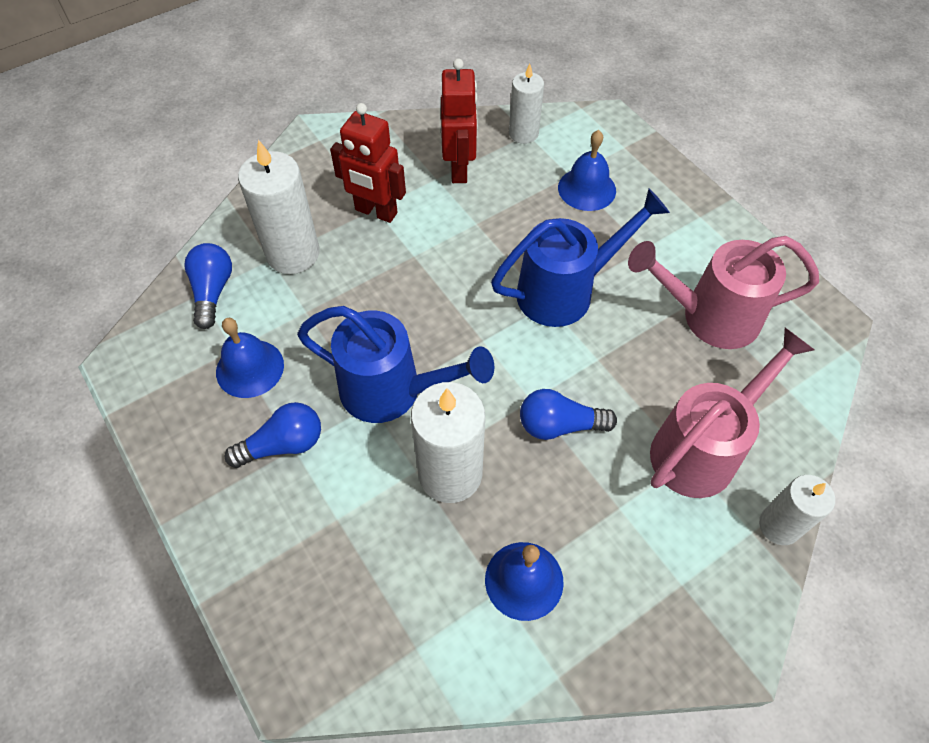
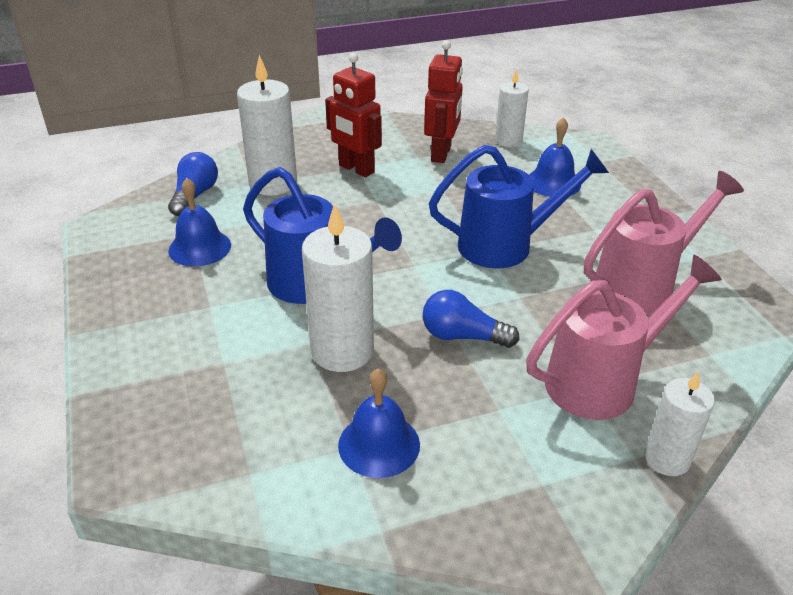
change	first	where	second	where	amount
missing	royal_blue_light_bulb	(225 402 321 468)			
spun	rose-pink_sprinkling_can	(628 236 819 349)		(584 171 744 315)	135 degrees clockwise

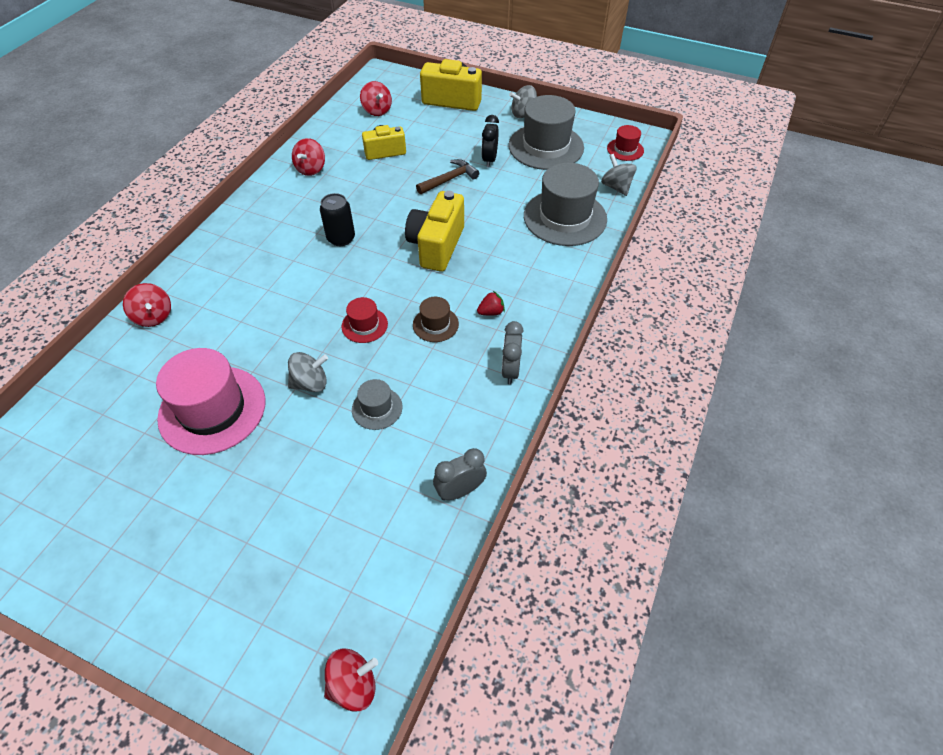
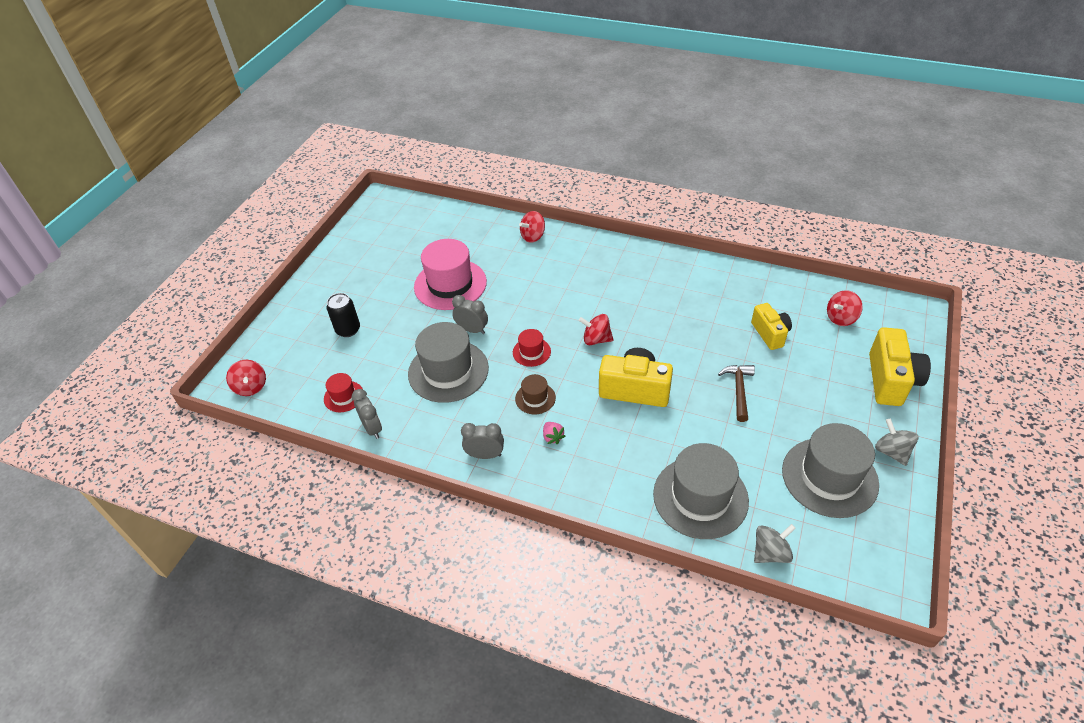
change	first	where	second	where	amount
missing	jet-black_clock	(482 115 499 167)			
relocated	crimson_whirligig	(292 138 325 176)		(579 314 614 345)	
relocated	jet-black_tin	(320 193 355 246)		(327 293 360 337)	
relocated	crimson_tall_hat	(607 125 644 161)		(324 373 363 412)	
exchanged	ash-grey_whirligig	(288 352 328 392)	ash-grey_clock	(452 295 488 334)	
colour	crimson_berry	(477 291 505 316)	rose-pink_berry	(543 422 565 444)	
spun	brown_hammer	(416 159 479 194)		(718 365 755 422)	135 degrees counterclockwise
size	ash-grey_tall_hat	(352 379 403 430)		(408 322 489 403)	x2.07

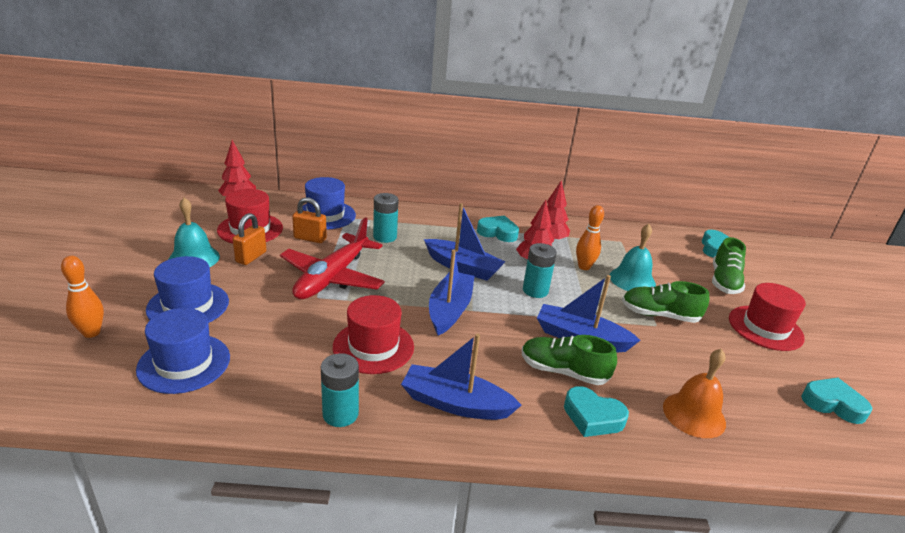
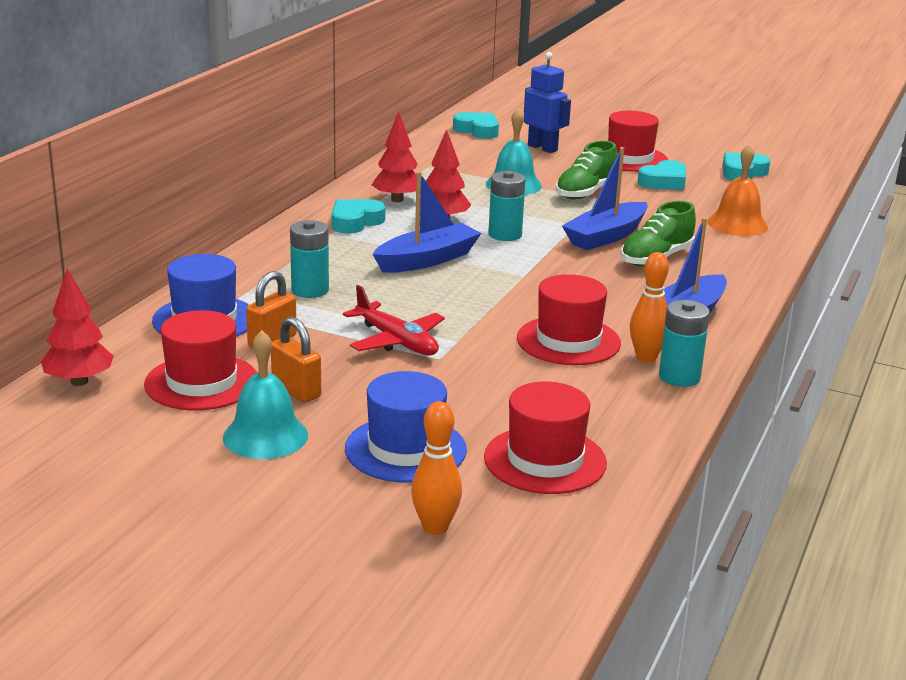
change	first	where	second	where	amount
missing	royal_blue_sailboat	(429 250 474 335)			
relocated	turquoise_heart	(564 386 629 437)		(637 160 686 190)	
relocated	orange_skittle	(576 205 604 270)		(630 252 669 362)	
exchanged	green_lace-up_shoe	(712 237 746 294)	royal_blue_toy_robot	(524 52 571 153)	
colour	royal_blue_tall_hat	(136 308 230 394)	crimson_tall_hat	(484 382 607 494)	
size	crimson_aeroplane	(280 217 385 299)		(343 285 445 355)	x0.66

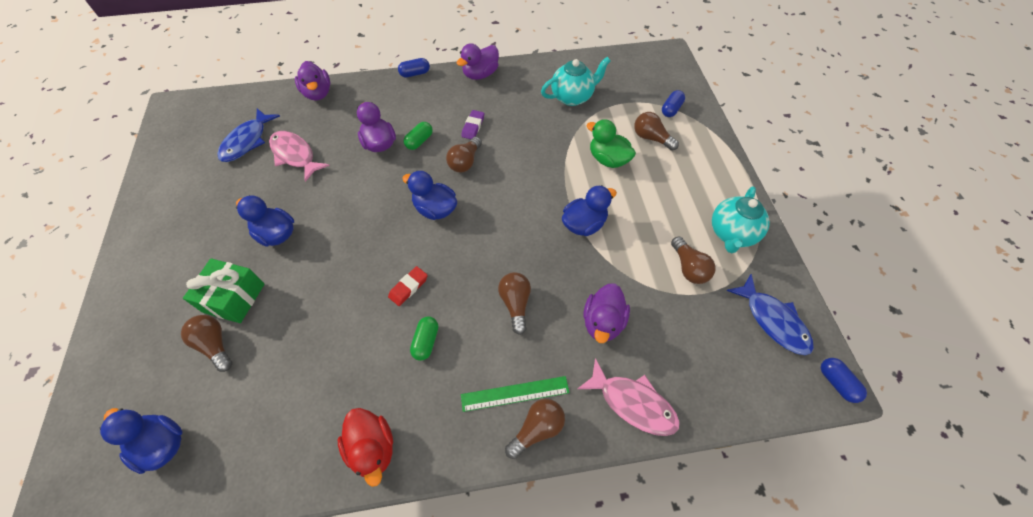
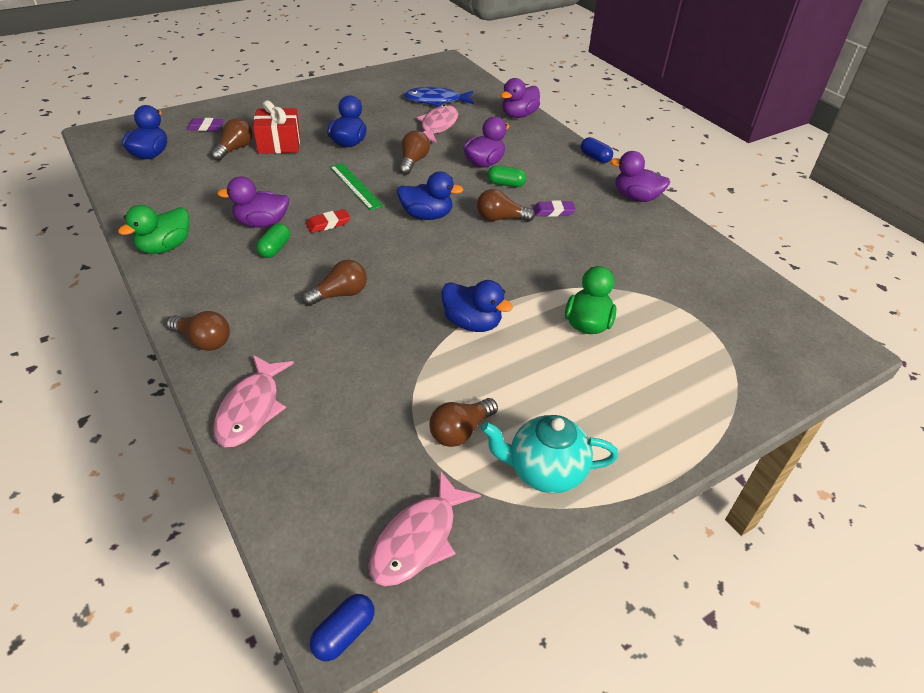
change	first	where	second	where	amount
missing	turquoise_teapot	(541 57 611 106)			
missing	royal_blue_pill	(662 90 685 117)			
appeared			violet_pencil_eraser	(187 118 224 131)	
relocated	green_measuring_stick	(461 376 570 412)		(330 163 383 210)	
relocated	violet_duck	(584 283 630 343)		(217 176 289 228)	
relocated	brown_light_bulb	(634 112 679 151)		(399 130 430 175)	
colour	green_gift	(183 258 265 323)	crimson_gift	(253 100 300 154)	
colour	crimson_duck	(338 408 393 487)	green_duck	(118 205 189 254)	
colour	royal_blue_toy_fish	(726 274 814 355)	rose-pink_toy_fish	(368 470 481 586)	
spun	crimson_pencil_eraser	(388 266 428 306)		(306 209 350 233)	45 degrees counterclockwise
spun	royal_blue_duck	(402 171 457 220)		(397 171 463 220)	90 degrees clockwise
spun	green_pill	(410 317 438 361)		(256 223 290 258)	60 degrees counterclockwise

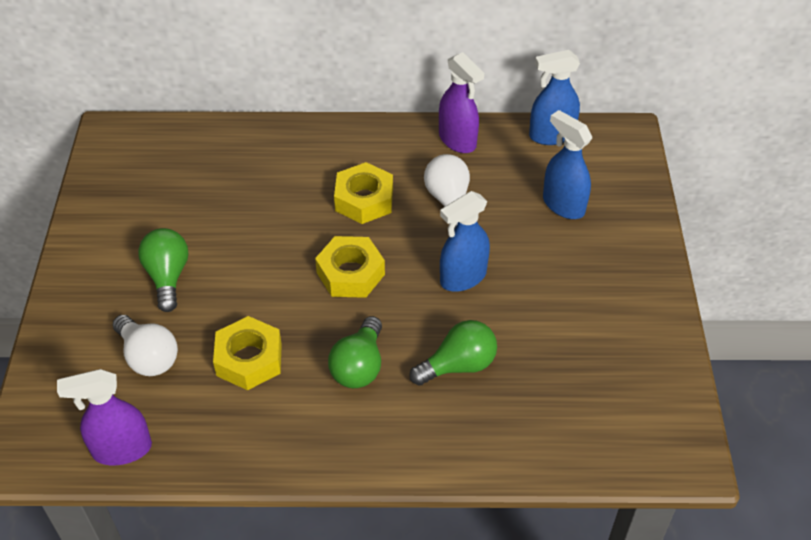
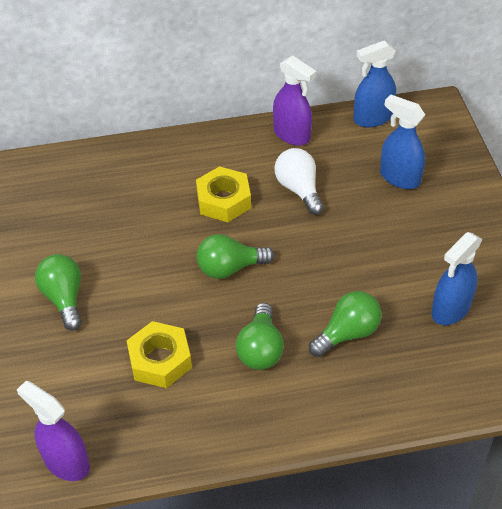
change	first	where	second	where	amount
missing	white_light_bulb	(113 315 178 376)			
relocated	royal_blue_spray_cleaner	(440 191 490 292)		(431 232 482 325)	
exchanged	golden_hex_nut	(315 236 385 298)	green_light_bulb	(196 234 274 279)	
spun	violet_spray_cleaner	(57 369 152 466)		(17 381 90 481)	60 degrees clockwise

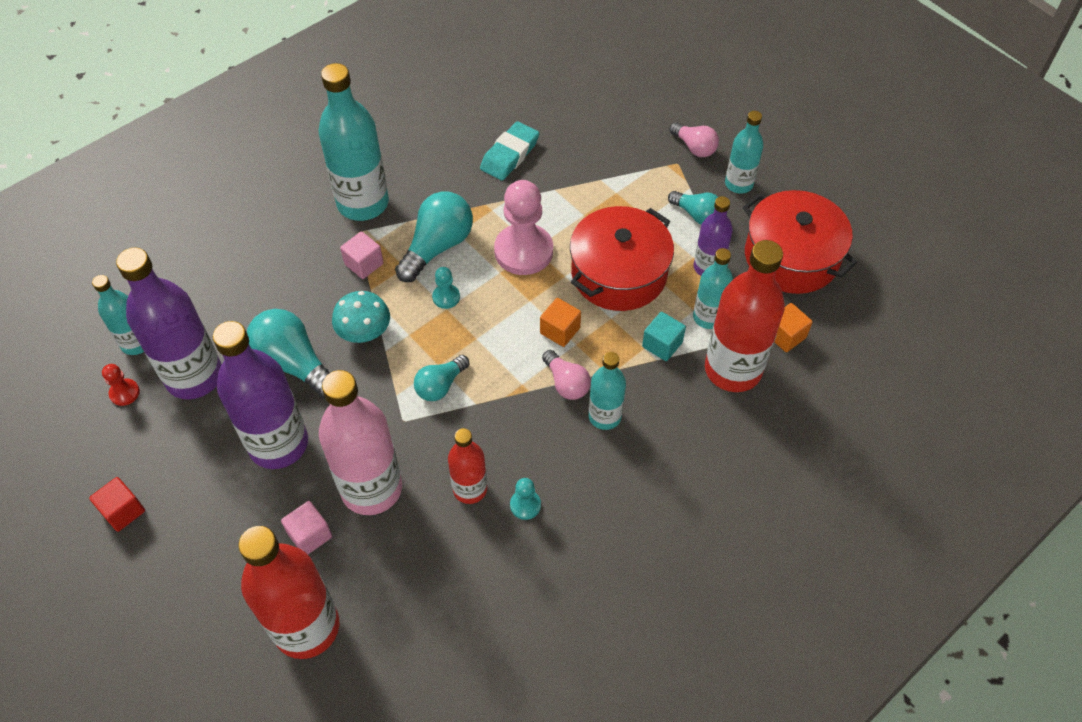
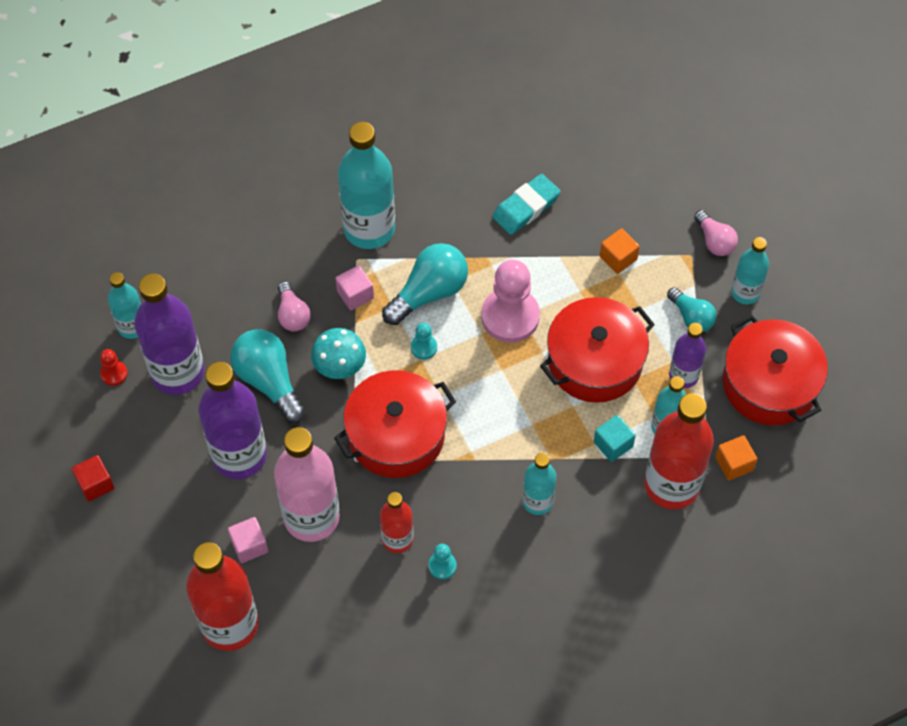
change	first	where	second	where	amount
relocated	orange_cube	(540 298 581 347)		(600 228 640 274)	
relocated	rose-pink_light_bulb	(542 350 591 400)		(278 281 311 331)	
exchanged	turquoise_light_bulb	(414 355 469 401)	crimson_stockpot	(334 370 456 478)	

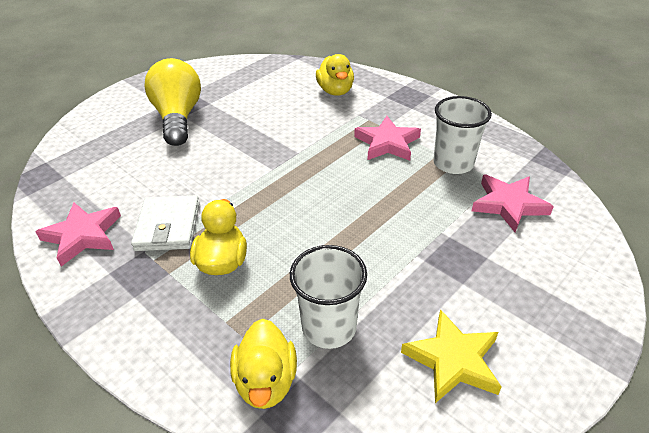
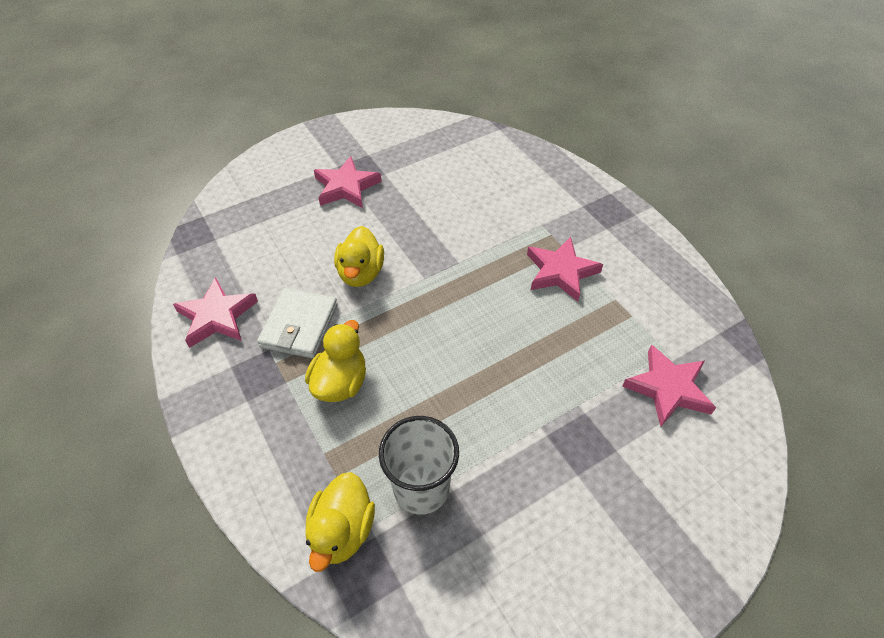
change	first	where	second	where	amount
missing	golden_star	(401 309 502 403)			
missing	white_beaker	(433 96 492 174)			
relocated	golden_duck	(316 54 354 96)		(334 226 384 287)	
exchanged	golden_light_bulb	(144 58 201 146)	rose-pink_star	(314 156 381 208)	

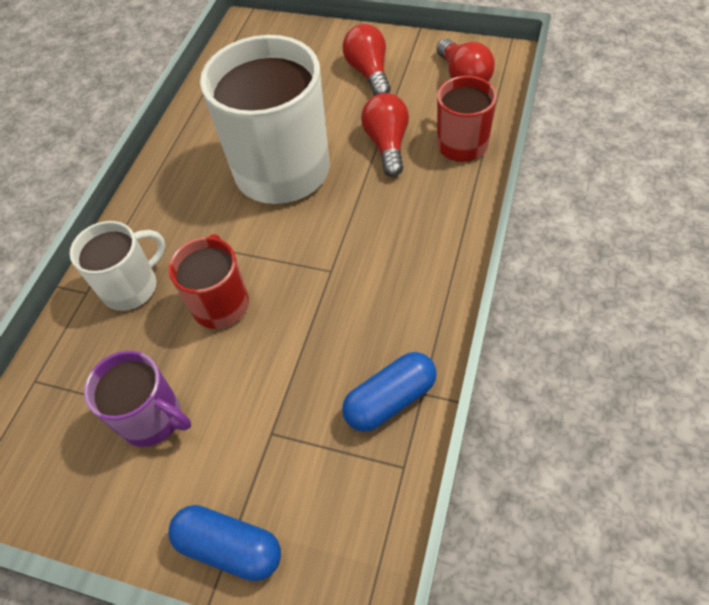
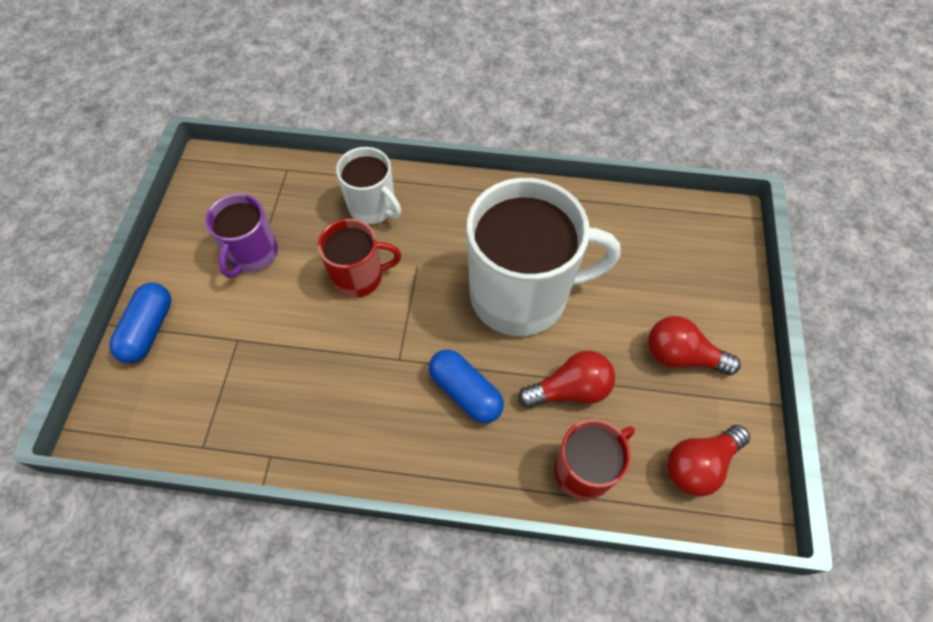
change	first	where	second	where	amount
relocated	royal_blue_pill	(342 352 437 432)		(429 350 504 423)	
spun	crimson_light_bulb	(343 24 391 96)		(648 316 740 375)	135 degrees counterclockwise

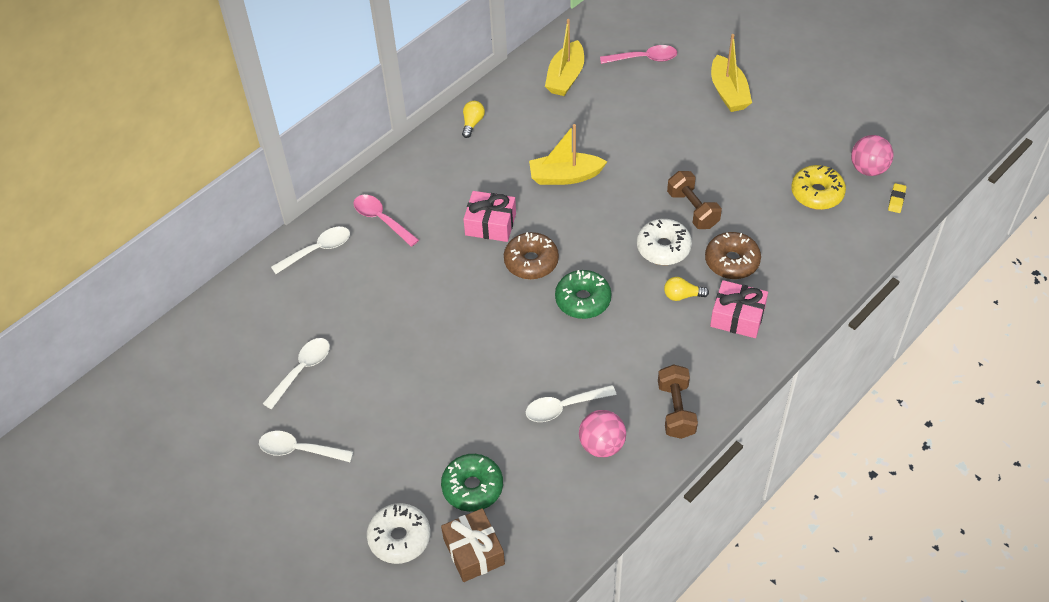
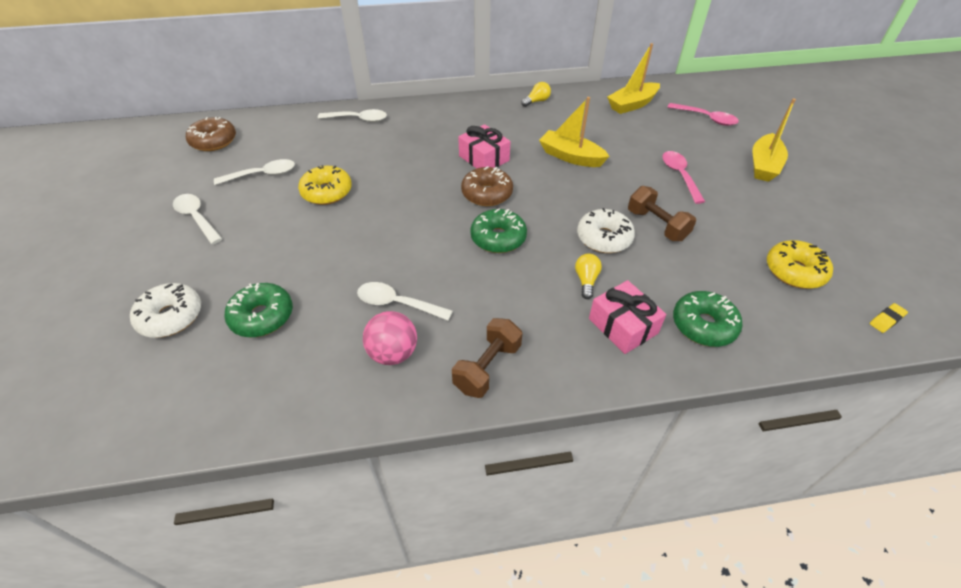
change	first	where	second	where	amount
missing	brown_gift	(441 508 505 582)			
missing	rose-pink_ball	(851 135 894 176)			
appeared			golden_donut	(298 165 352 205)	
appeared			green_donut	(673 291 742 347)	
relocated	rose-pink_spoon	(353 195 419 247)		(662 151 705 204)	
relocated	brown_donut	(705 232 761 279)		(186 117 236 151)	
spun	golden_light_bulb	(664 277 709 301)		(575 254 602 299)	60 degrees clockwise
spun	brown_hand_weight	(667 171 722 229)		(628 186 696 241)	45 degrees counterclockwise

